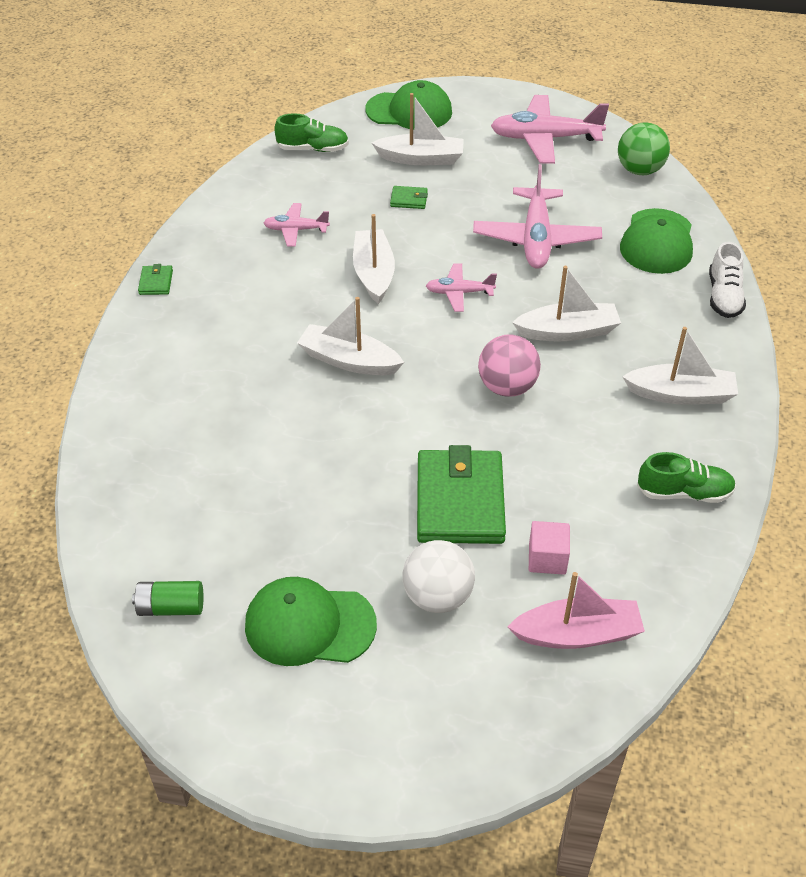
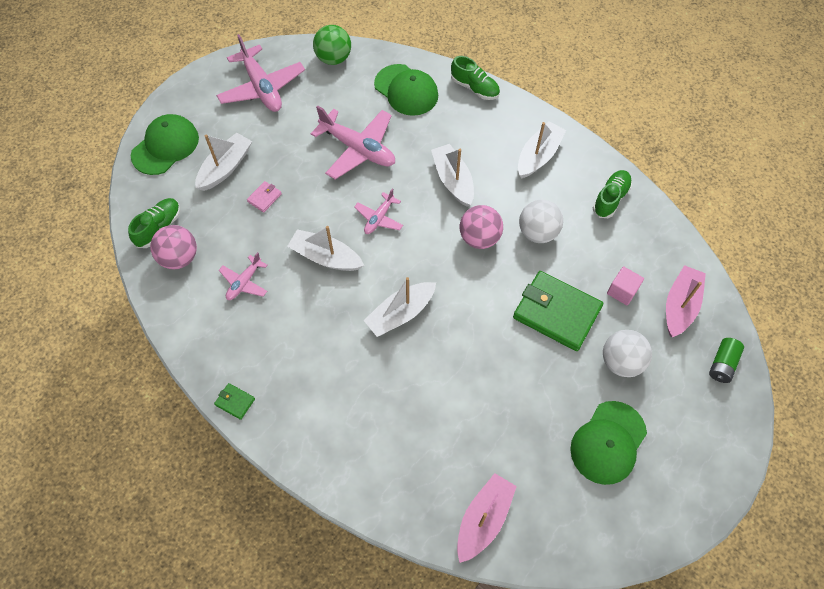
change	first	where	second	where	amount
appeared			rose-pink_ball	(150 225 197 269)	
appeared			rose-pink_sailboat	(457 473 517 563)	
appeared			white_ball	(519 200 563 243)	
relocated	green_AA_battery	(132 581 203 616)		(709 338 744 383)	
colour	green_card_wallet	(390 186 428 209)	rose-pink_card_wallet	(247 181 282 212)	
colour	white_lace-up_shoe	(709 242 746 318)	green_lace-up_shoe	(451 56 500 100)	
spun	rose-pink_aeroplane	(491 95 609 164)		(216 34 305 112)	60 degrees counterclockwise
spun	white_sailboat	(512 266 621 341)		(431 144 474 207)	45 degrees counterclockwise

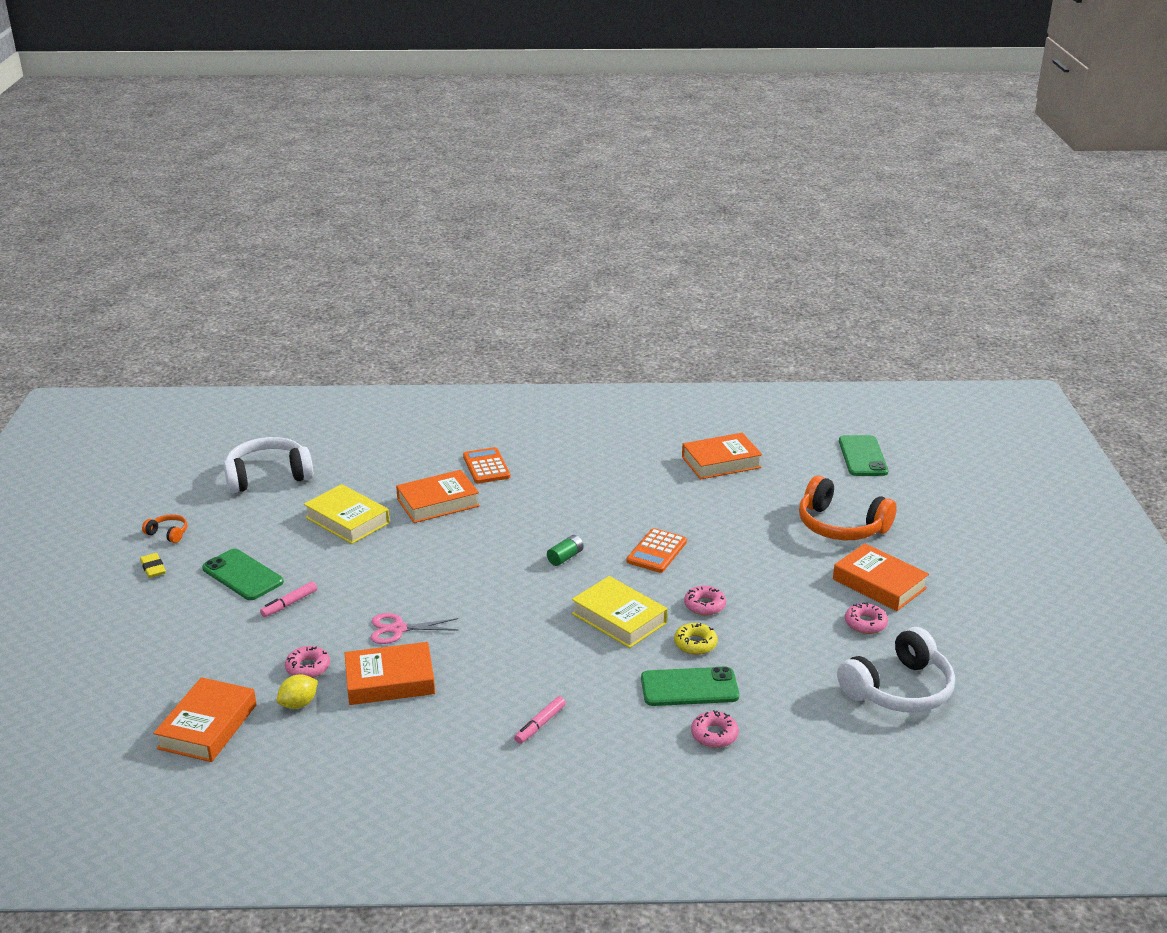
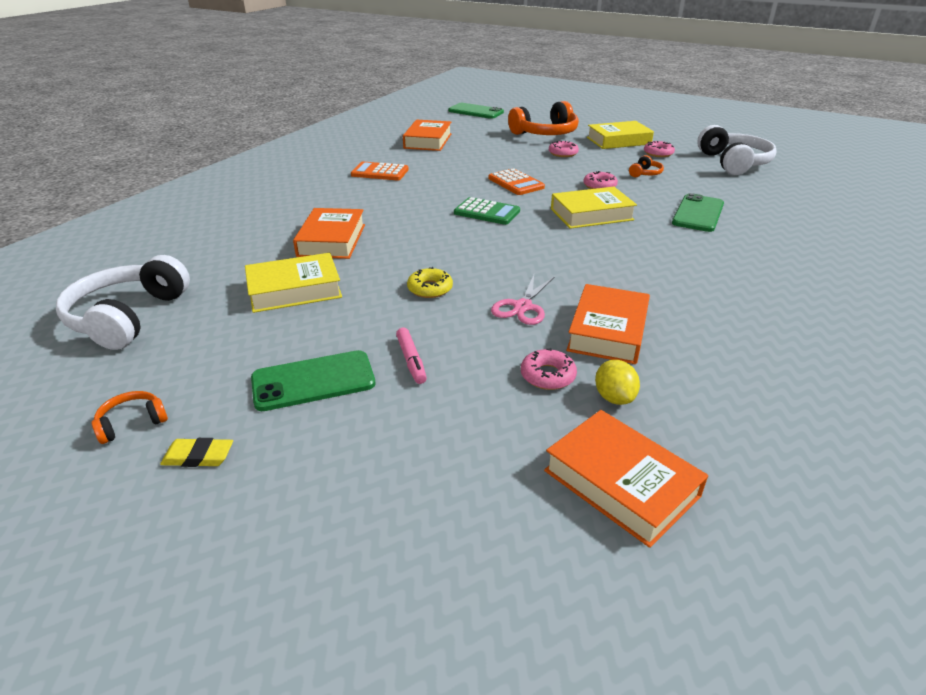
change	first	where	second	where	amount
missing	rose-pink_felt_pen	(514 696 566 744)			
appeared			orange_headphones	(629 155 664 177)	
relocated	orange_adding_machine	(463 447 510 484)		(351 162 409 181)	
relocated	golden_donut	(674 623 718 655)		(407 267 453 298)	
relocated	rose-pink_donut	(691 710 739 748)		(549 140 579 157)	
exchanged	green_AA_battery	(547 535 584 566)	green_adding_machine	(454 197 520 225)	
colour	orange_hardback	(833 543 929 611)	golden_hardback	(587 121 654 149)	

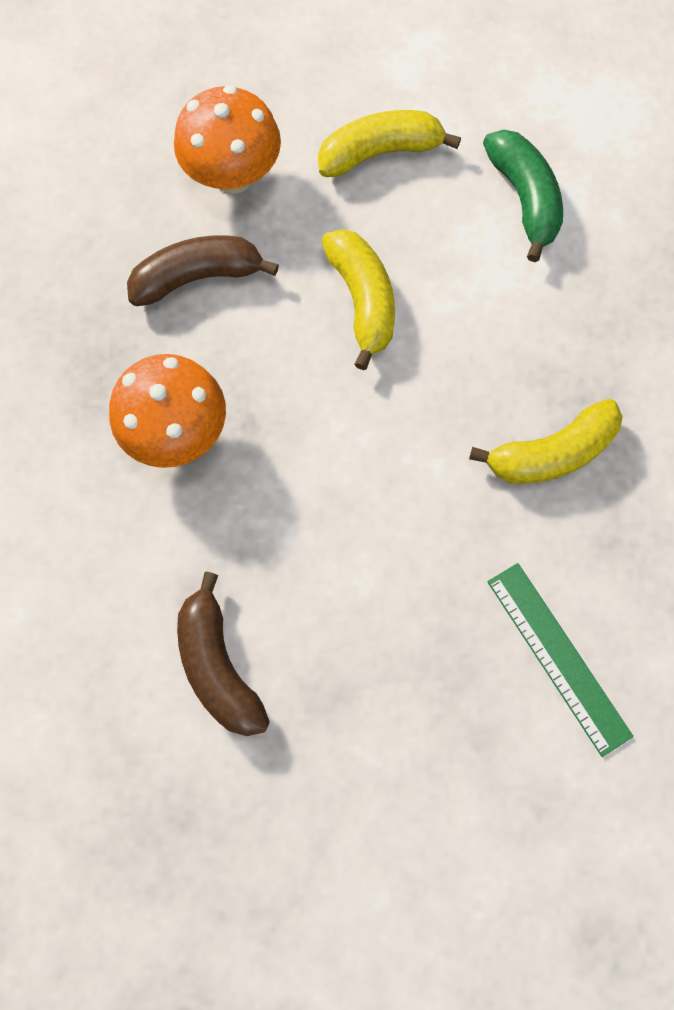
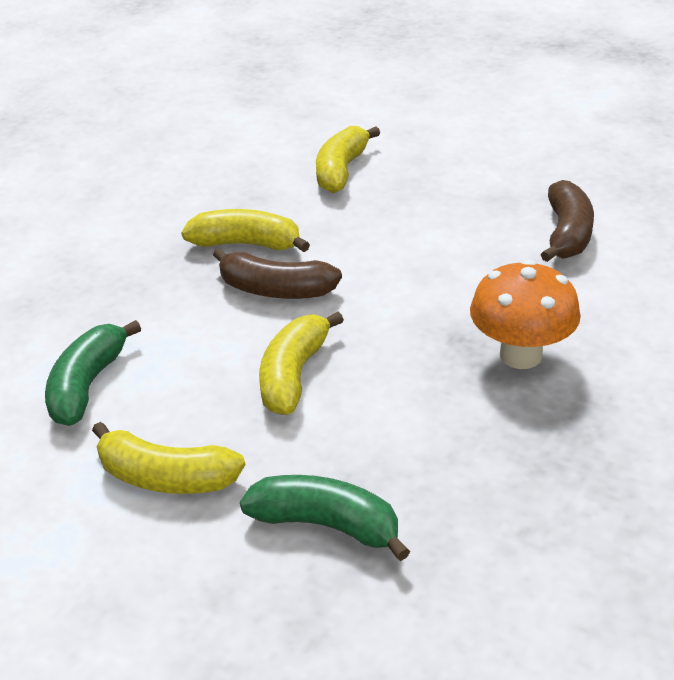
change	first	where	second	where	amount
relocated	brown_banana_fruit	(127 235 279 306)		(213 248 342 299)	
exchanged	orange_mushroom	(174 85 281 194)	green_banana_fruit	(240 475 410 561)	
exchanged	green_measuring_stick	(487 563 634 757)	golden_banana_fruit	(316 126 380 193)	

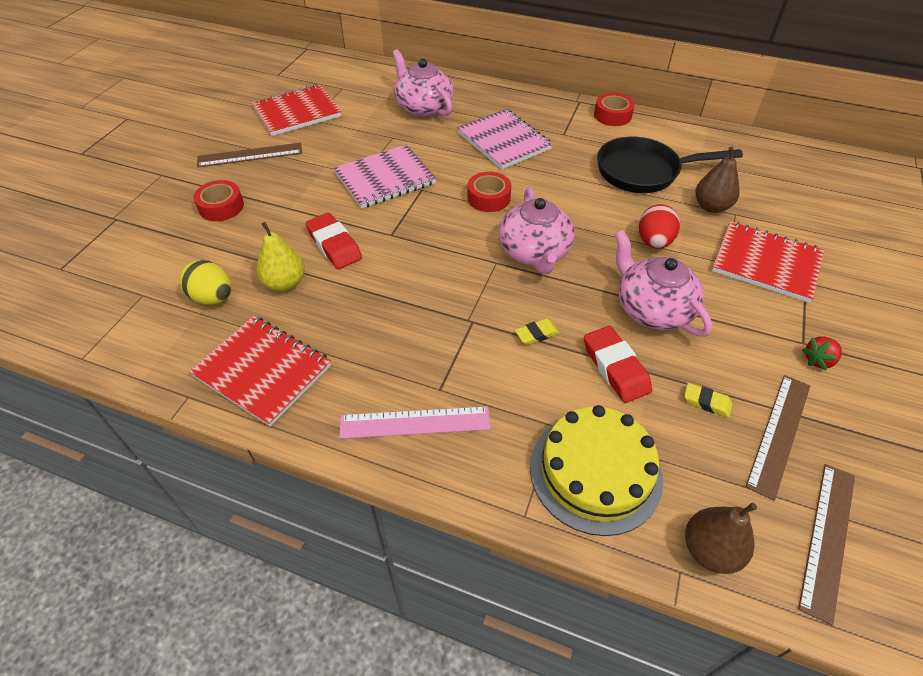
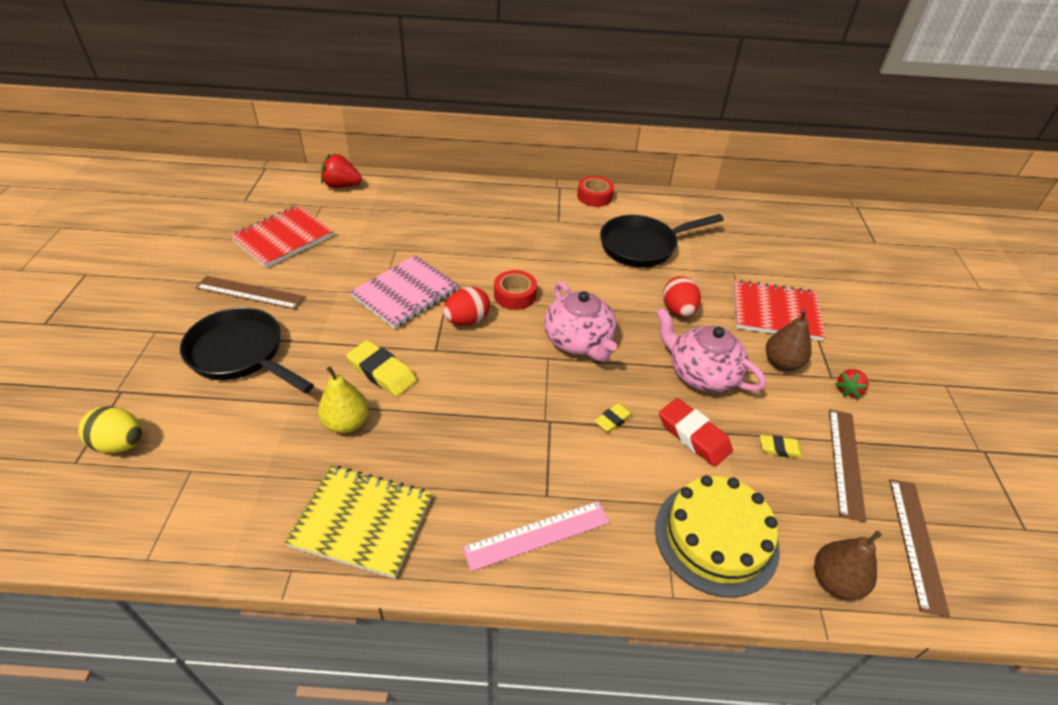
change	first	where	second	where	amount
missing	rose-pink_teapot	(392 49 454 117)			
missing	rose-pink_notebook	(457 109 553 169)			
appeared			crimson_berry	(321 154 362 188)	
appeared			crimson_toy_egg	(443 287 490 326)	
relocated	golden_toy_egg	(179 260 232 304)		(78 406 142 453)	
relocated	brown_toy_pear	(696 146 740 213)		(766 309 812 371)	
exchanged	crimson_roll_of_tape	(193 180 244 221)	jet-black_pan	(180 307 314 393)	
colour	crimson_notebook	(189 316 331 427)	golden_notebook	(284 466 432 579)	
colour	crimson_pencil_eraser	(305 213 362 269)	golden_pencil_eraser	(346 340 417 397)	
spun	brown_measuring_stick	(197 143 302 167)		(195 276 305 309)	45 degrees clockwise

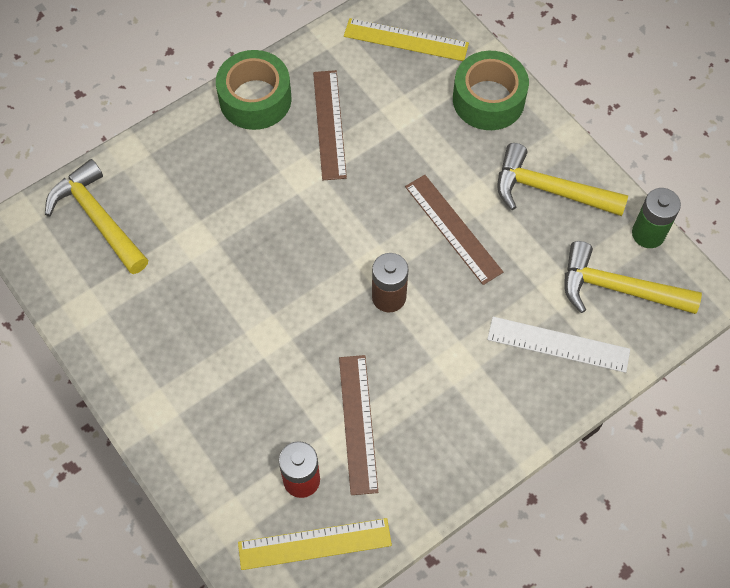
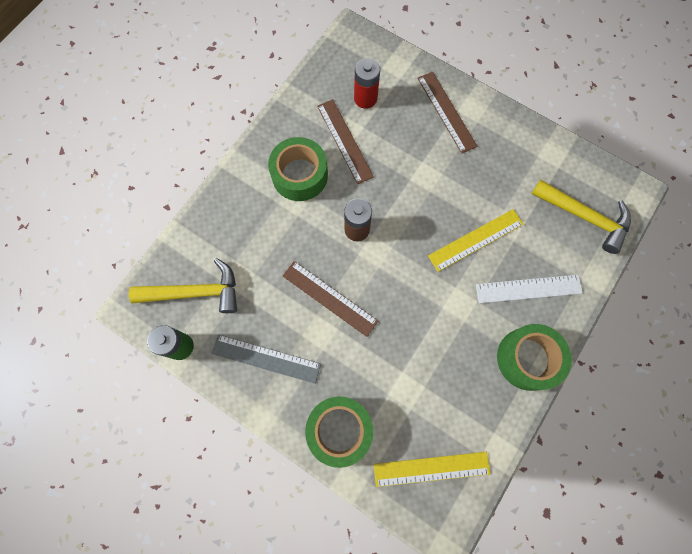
change	first	where	second	where	amount
appeared			green_roll_of_tape	(268 137 328 201)	
relocated	golden_measuring_stick	(238 518 392 570)		(428 209 524 272)	
relocated	brown_measuring_stick	(313 70 347 180)		(417 72 478 154)	
relocated	white_measuring_stick	(487 317 630 373)		(476 275 583 303)	
exchanged	golden_hammer	(497 143 628 216)	ash-grey_measuring_stick	(212 334 321 384)	

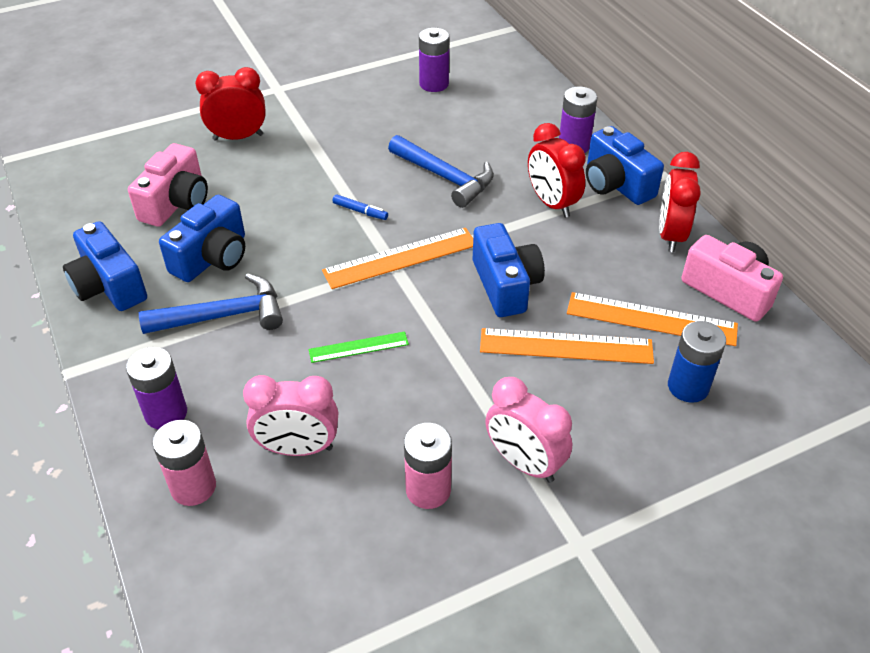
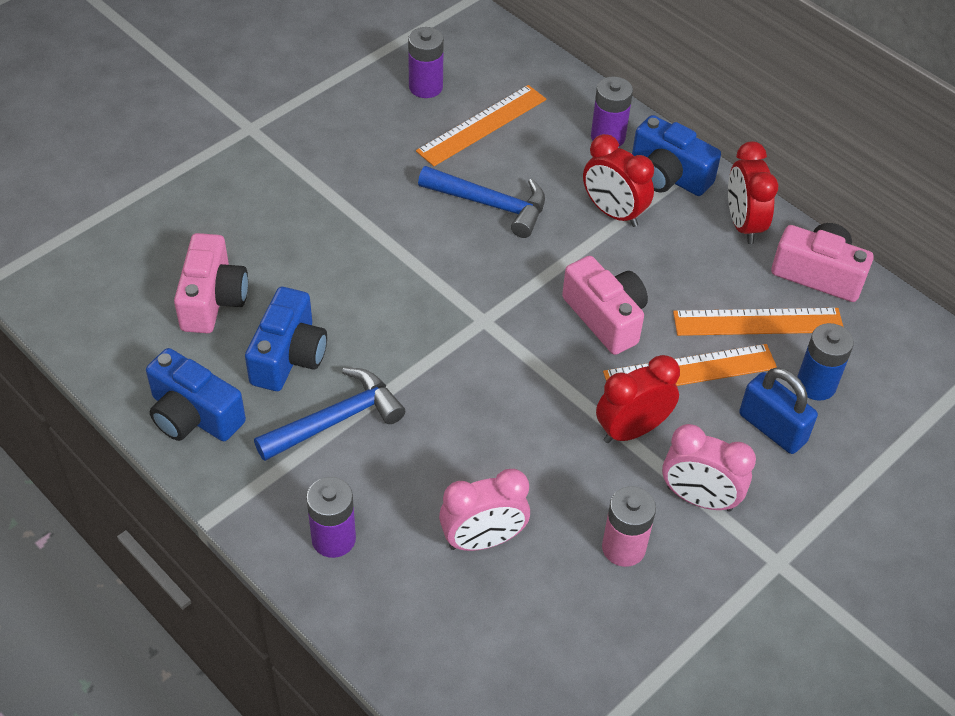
change	first	where	second	where	amount
missing	rose-pink_AA_battery	(153 420 216 506)			
missing	green_measuring_stick	(309 331 409 363)			
missing	royal_blue_felt_pen	(333 194 388 220)			
appeared			royal_blue_lock	(739 367 818 454)	
relocated	crimson_clock	(195 67 266 141)		(596 355 680 443)	
relocated	orange_measuring_stick	(322 228 473 289)		(416 85 546 166)	
colour	royal_blue_compact_camera	(473 223 545 317)	rose-pink_compact_camera	(562 256 648 355)	

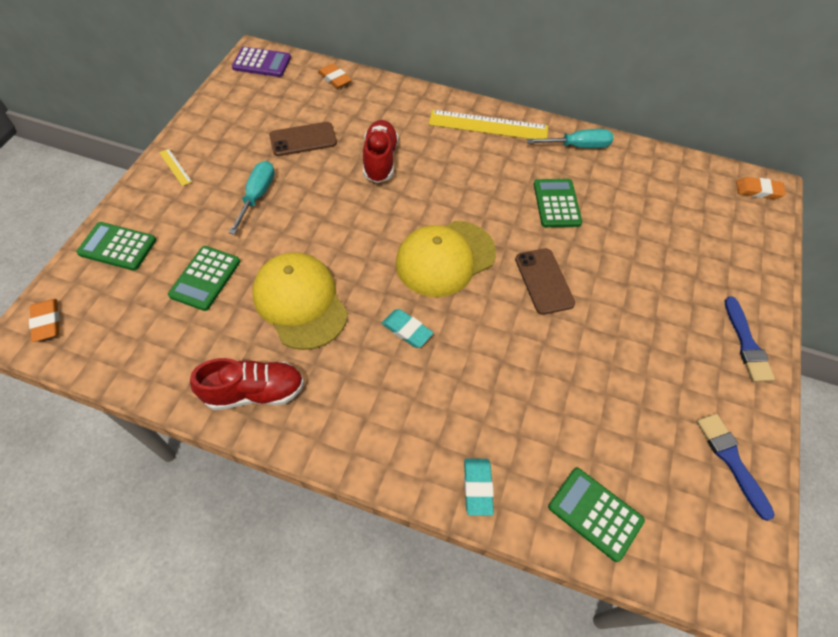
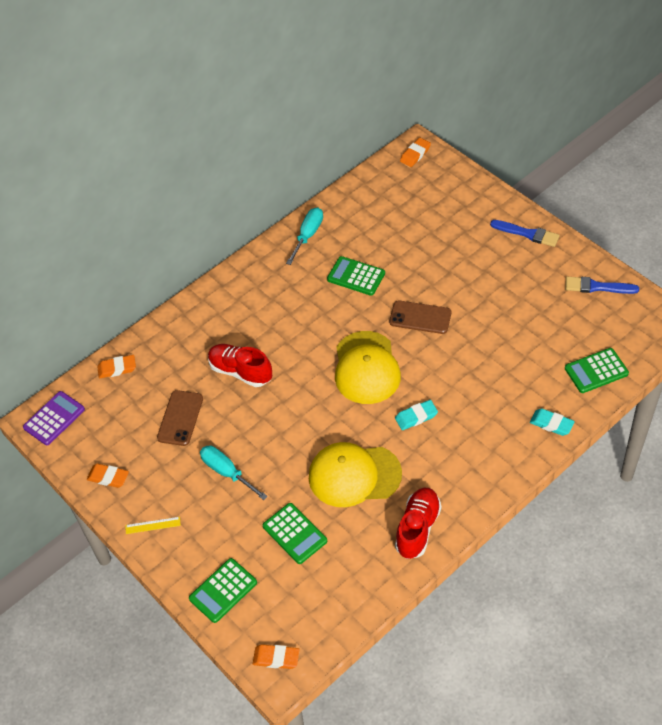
change	first	where	second	where	amount
missing	golden_measuring_stick	(429 110 548 139)			
appeared			orange_pencil_eraser	(87 464 129 488)	

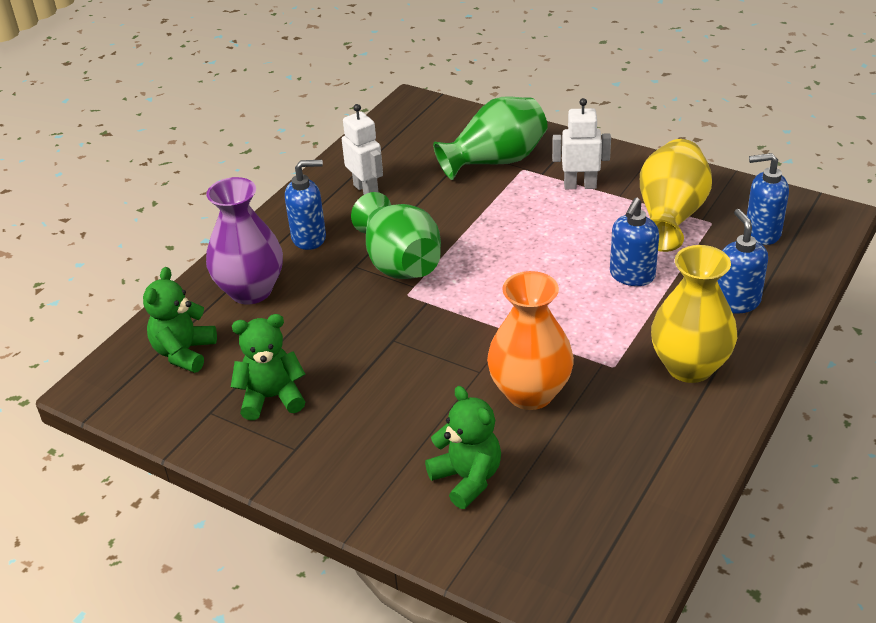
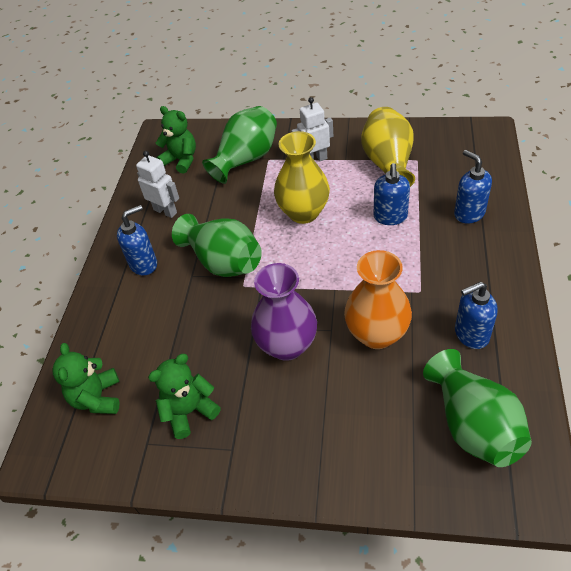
change	first	where	second	where	amount
appeared			green_vase	(423 349 532 467)	
relocated	violet_vase	(206 177 283 304)		(251 263 317 361)	
relocated	green_teddy_bear	(425 386 501 509)		(156 106 196 174)	
relocated	golden_vase	(651 245 737 383)		(274 131 330 224)	
relocated	royal_blue_pump_bottle	(747 153 789 245)		(455 282 498 349)	

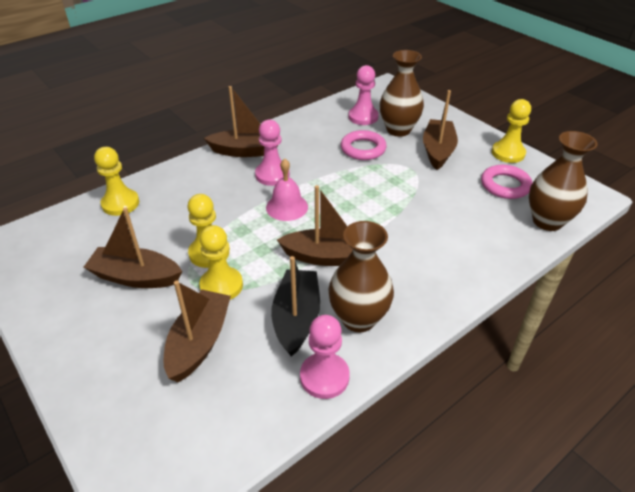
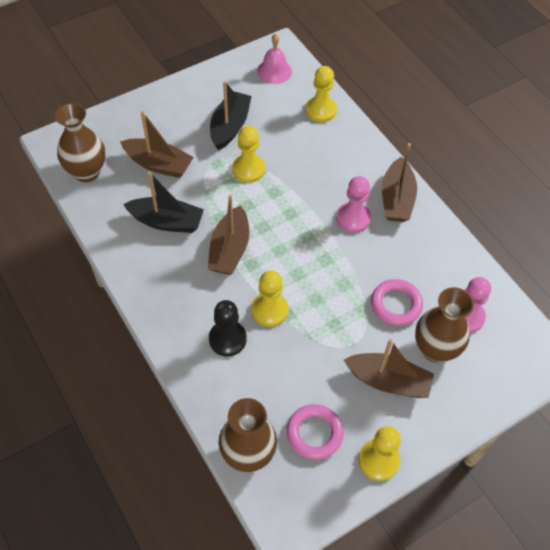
change	first	where	second	where	amount
missing	rose-pink_chess_pawn	(300 315 350 399)			
appeared			jet-black_chess_pawn	(209 300 247 356)	
relocated	golden_chess_pawn	(199 225 243 300)		(252 270 289 327)	
relocated	rose-pink_bell	(266 158 308 221)		(257 34 292 84)	
relocated	brown_vase	(328 221 394 332)		(55 103 105 182)	
colour	brown_sailboat	(84 207 182 288)	jet-black_sailboat	(210 81 252 150)	

